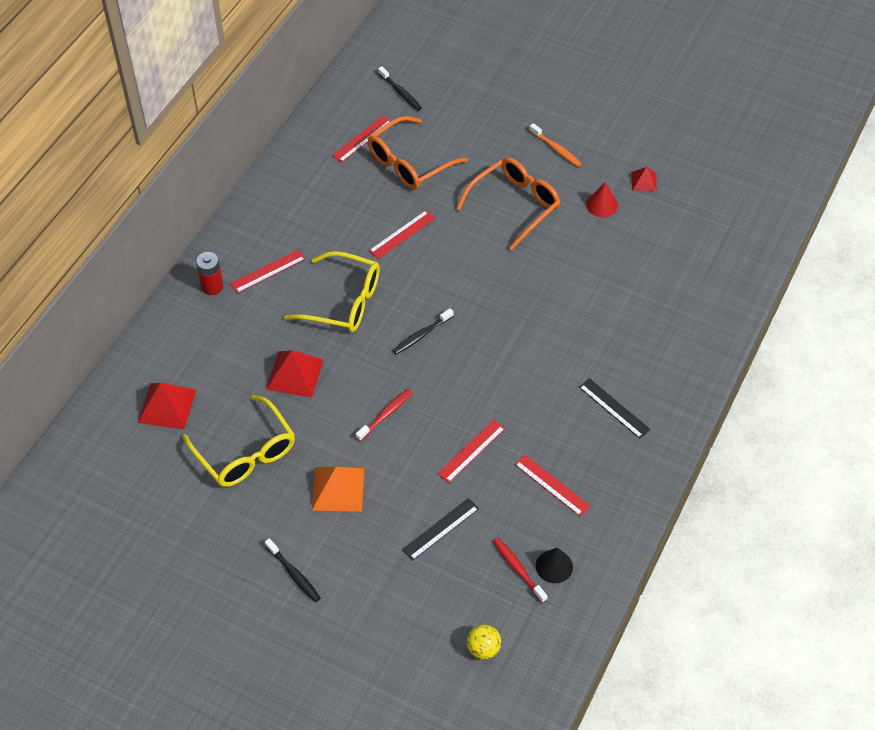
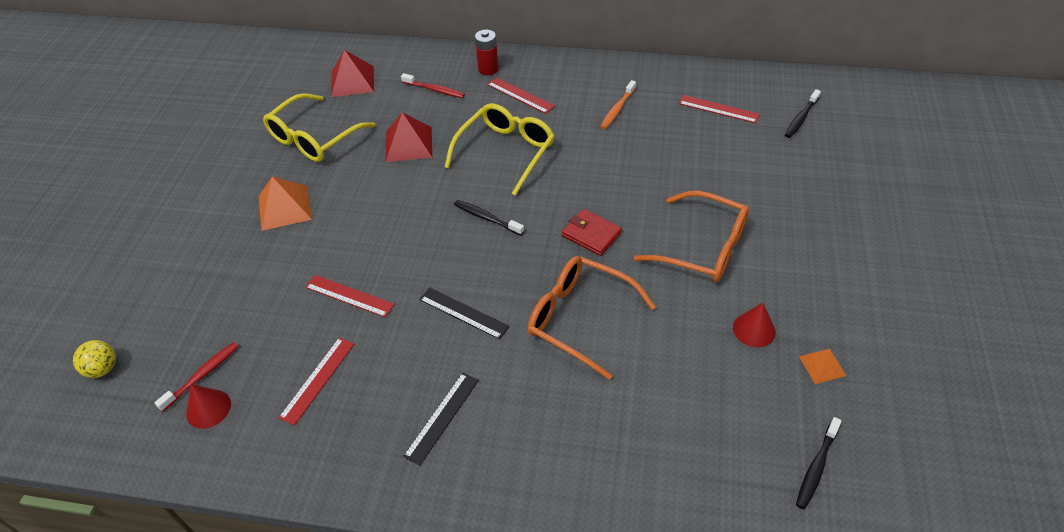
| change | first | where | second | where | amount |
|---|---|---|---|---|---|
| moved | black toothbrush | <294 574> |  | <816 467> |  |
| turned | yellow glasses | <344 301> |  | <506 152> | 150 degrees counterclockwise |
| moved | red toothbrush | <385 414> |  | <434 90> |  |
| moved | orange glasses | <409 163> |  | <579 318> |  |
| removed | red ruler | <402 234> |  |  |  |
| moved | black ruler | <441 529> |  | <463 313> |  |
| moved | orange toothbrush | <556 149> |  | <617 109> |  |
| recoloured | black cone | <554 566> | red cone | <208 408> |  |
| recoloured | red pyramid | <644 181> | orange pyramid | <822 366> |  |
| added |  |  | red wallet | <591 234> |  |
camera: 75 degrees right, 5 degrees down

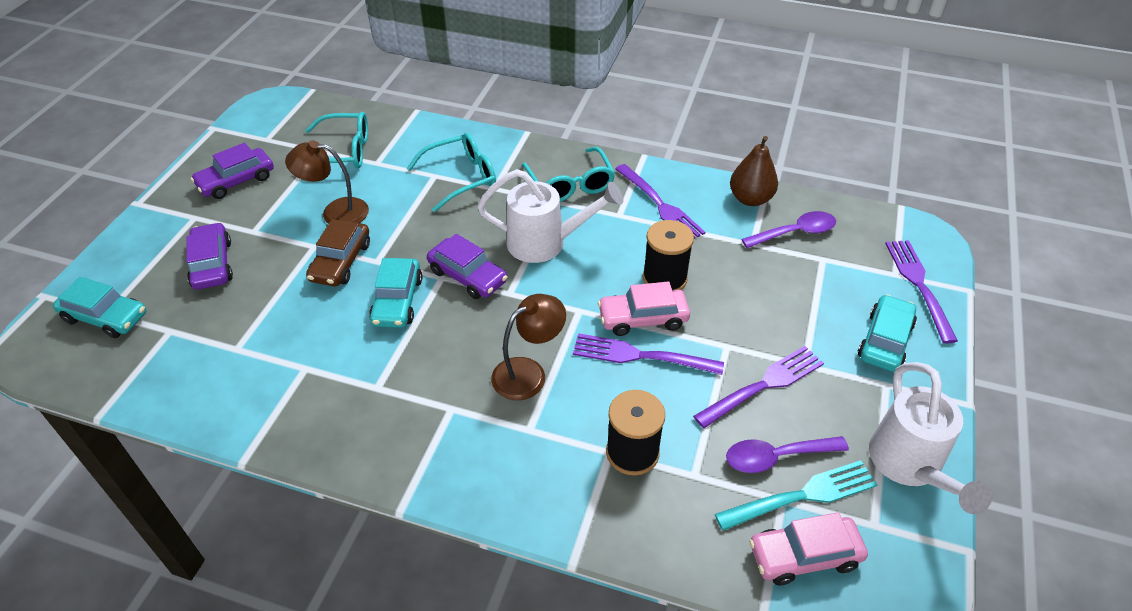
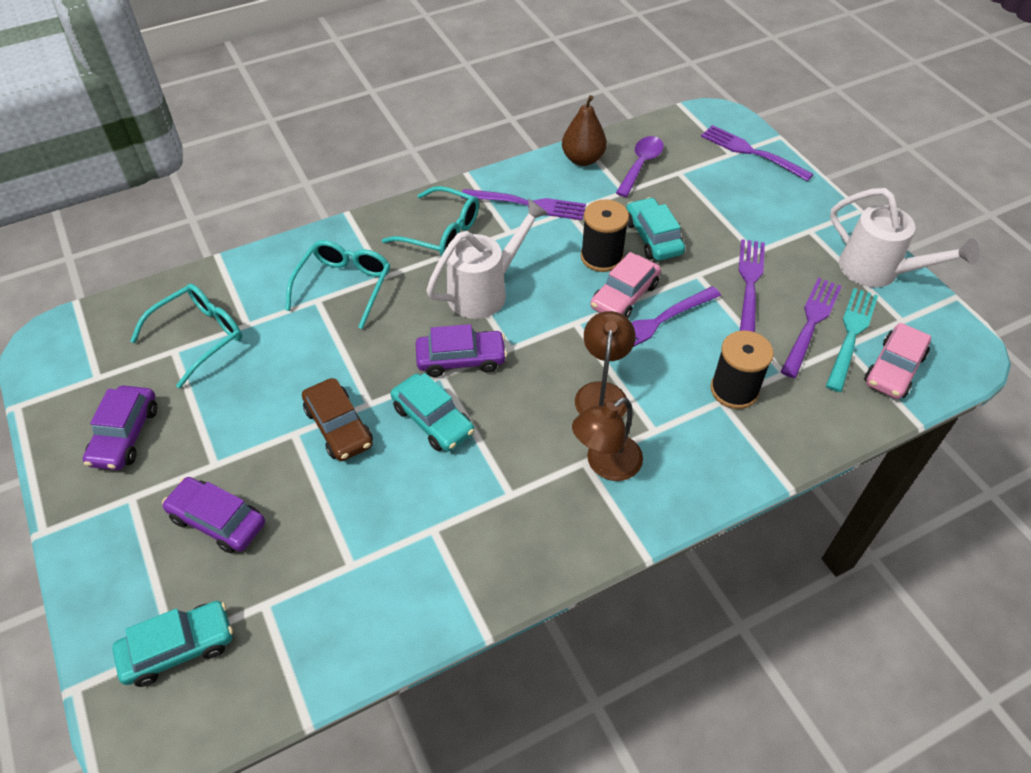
| change | first | where | second | where | amount |
|---|---|---|---|---|---|
| moved | brown lamp | <335 212> |  | <605 465> |  |
| replaced | purple spoon | <776 457> | purple fork | <811 323> |  |
| moved | turquoise car | <885 341> |  | <653 237> |  |
camera: 45 degrees left, 5 degrees up

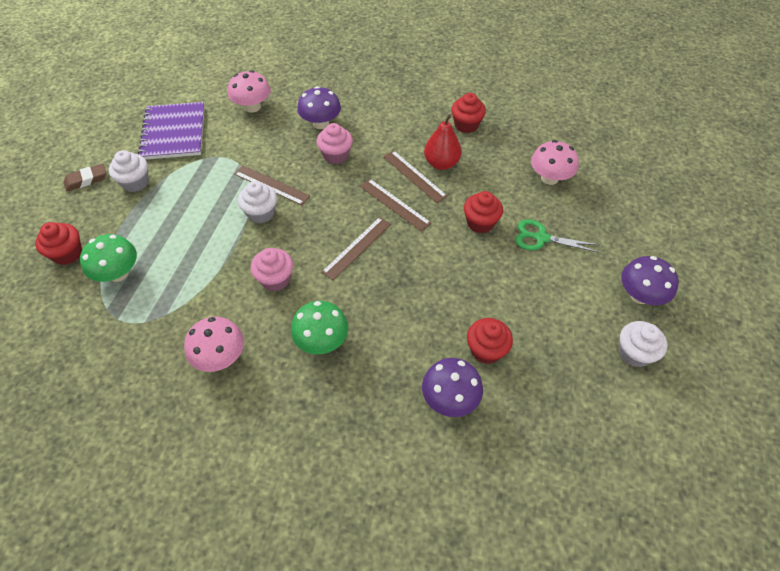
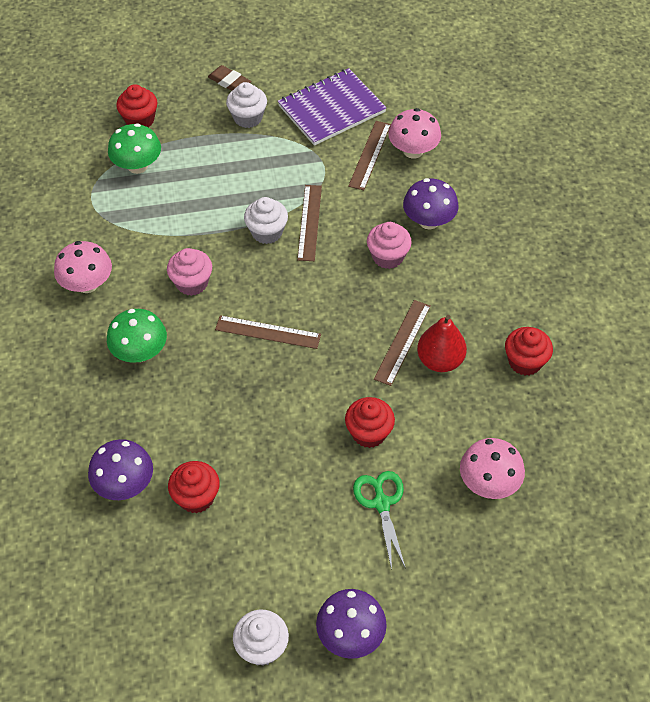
| change | first | where | second | where | amount |
|---|---|---|---|---|---|
| moved | brown ruler | <394 204> |  | <370 155> |  |
camera: 65 degrees right, 0 degrees up

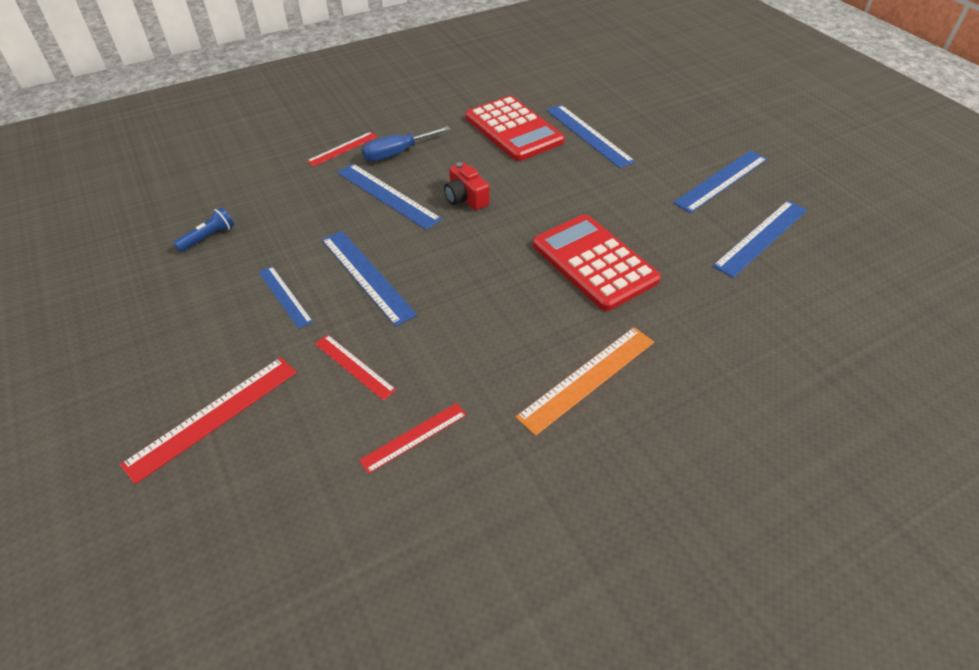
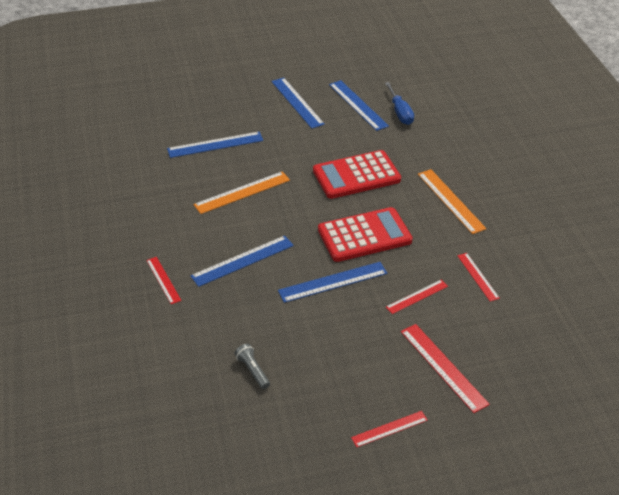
| change | first | where | second | where | amount |
|---|---|---|---|---|---|
| recoloured | blue flashlight | <208 237> | grey flashlight | <253 371> |  |
| removed | blue ruler | <284 296> |  |  |  |
| moved | blue screwdriver | <397 153> |  | <400 113> |  |
| removed | red camera | <465 198> |  |  |  |
| moved | red calculator | <513 129> |  | <364 236> |  |
| added |  |  | orange ruler | <242 192> |  |
| added |  |  | red ruler | <389 429> |  |
camera: 75 degrees left, 5 degrees down

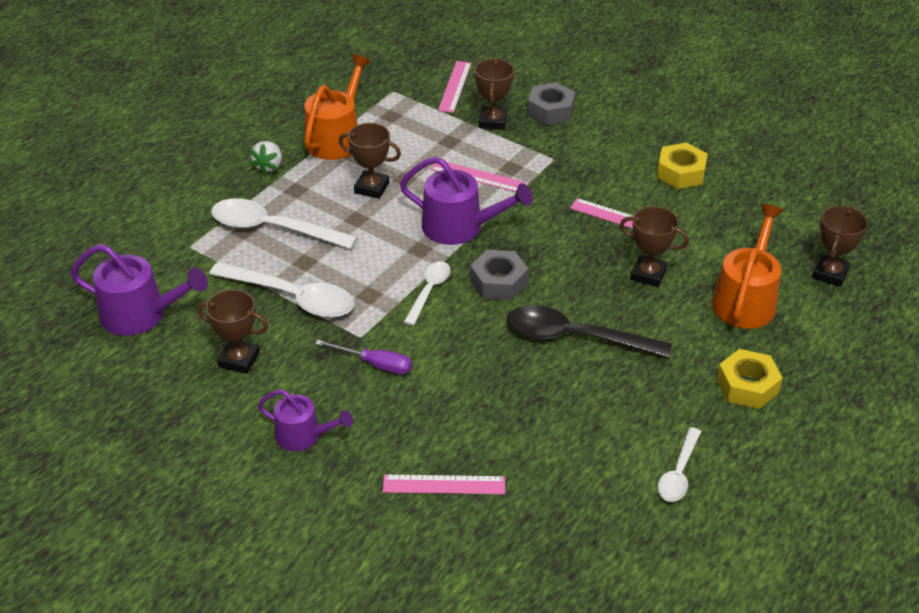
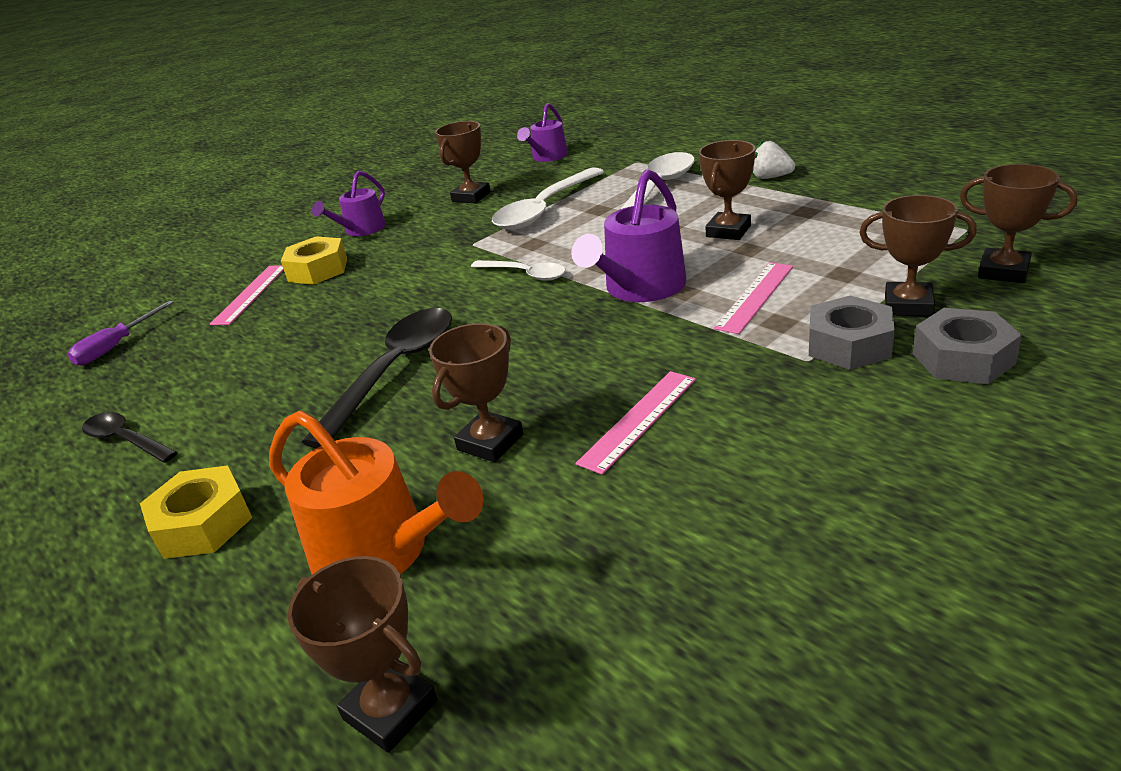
| change | first | where | second | where | amount |
|---|---|---|---|---|---|
| resized | purple watering can | <140 315> |  | <547 157> | x0.64 |
| removed | orange watering can | <336 138> |  |  |  |
| moved | purple screwdriver | <375 364> |  | <116 346> |  |
| replaced | pink ruler | <454 86> | brown trophy | <1003 271> |  |
| moved | grey nut | <498 282> |  | <849 345> |  |
| moved | yellow nut | <680 173> |  | <318 270> |  |
| recoloured | white spoon | <678 473> | black spoon | <126 440> |  |
camera: 105 degrees right, 10 degrees down

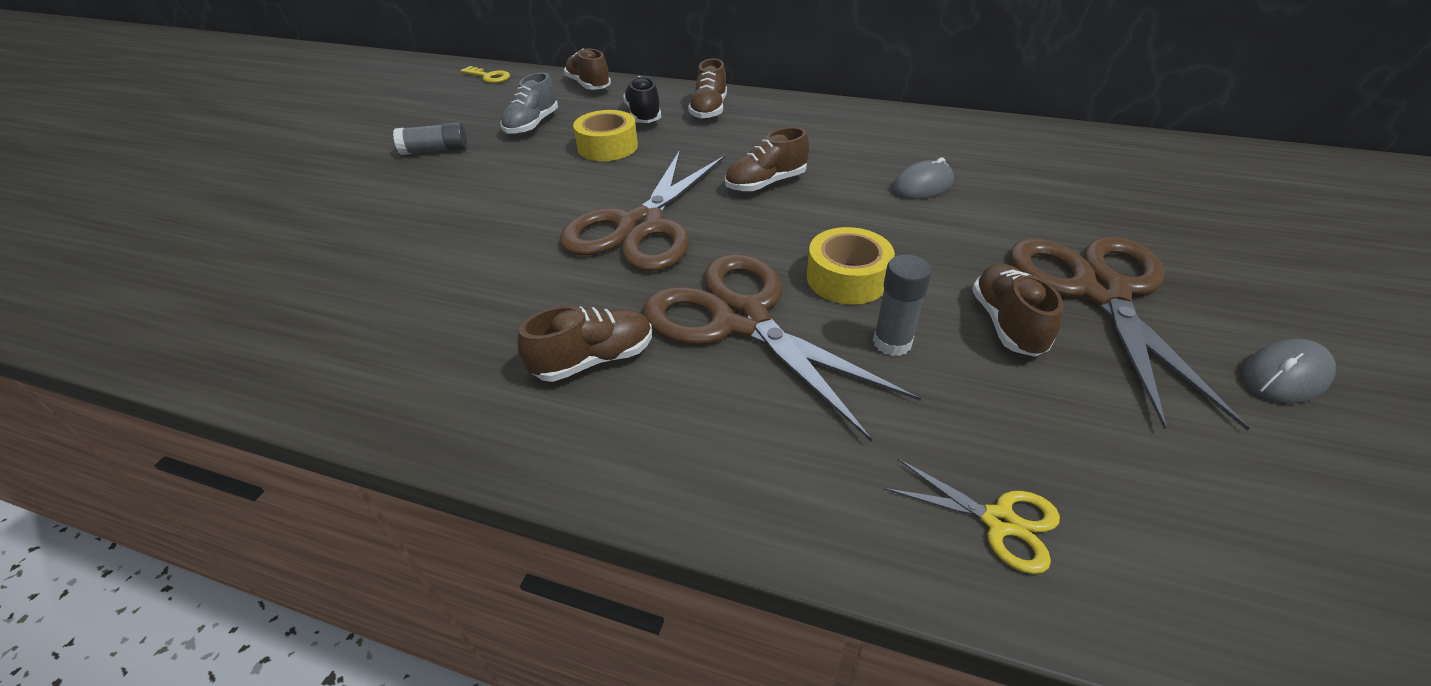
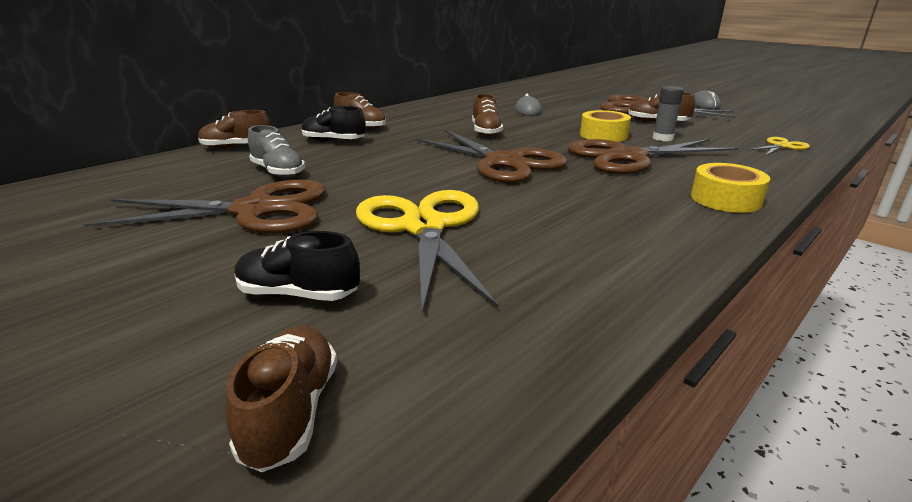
| change | first | where | second | where | amount |
|---|---|---|---|---|---|
| replaced | grey glue stick | <435 150> | brown scissors | <255 211> |  |
| removed | yellow key | <489 77> |  |  |  |
| moved | brown shoe | <594 360> |  | <291 412> |  |
| moved | yellow tape | <607 147> |  | <725 199> |  |
| added |  |  | black shoe | <298 294> |  |
| added |  |  | yellow scissors | <424 227> |  |
camera: 65 degrees left, 15 degrees down

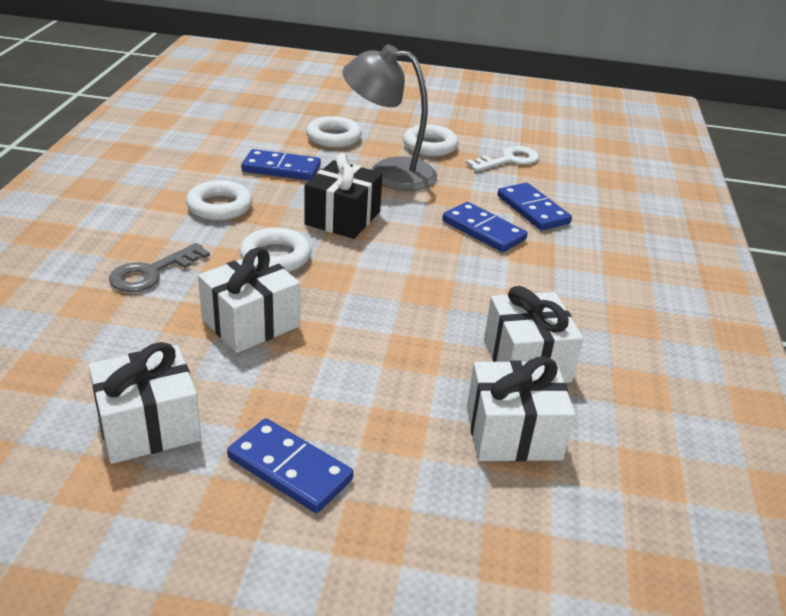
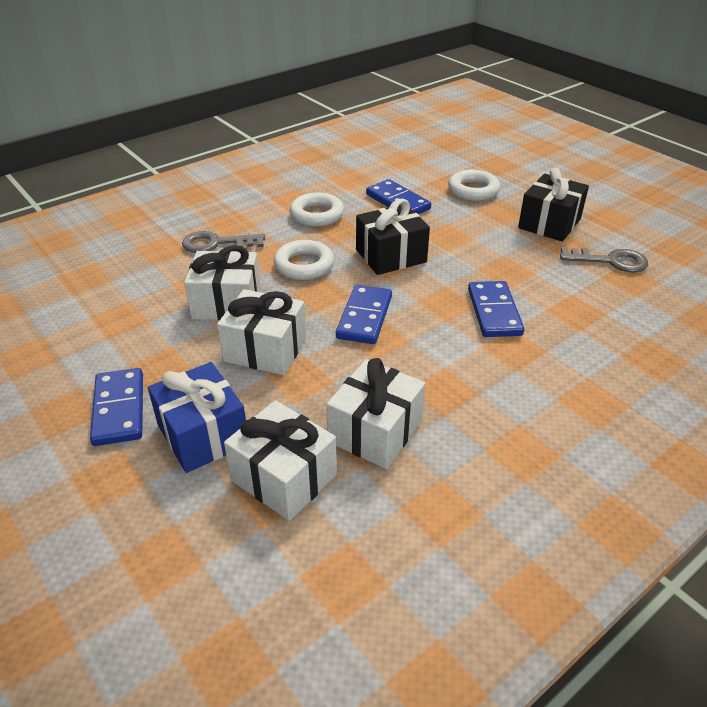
| change | first | where | second | where | amount |
|---|---|---|---|---|---|
| moved | white gift | <148 426> |  | <265 350> |  |
| removed | grey lamp | <388 173> |  |  |  |
| replaced | white ring | <430 146> | black gift | <549 223> |  |
| recoloured | white key | <508 160> | grey key | <610 261> |  |
| moved | blue domino | <532 210> |  | <364 317> |  |
| added |  |  | blue gift | <203 434> |  |
camera: 45 degrees right, 5 degrees up

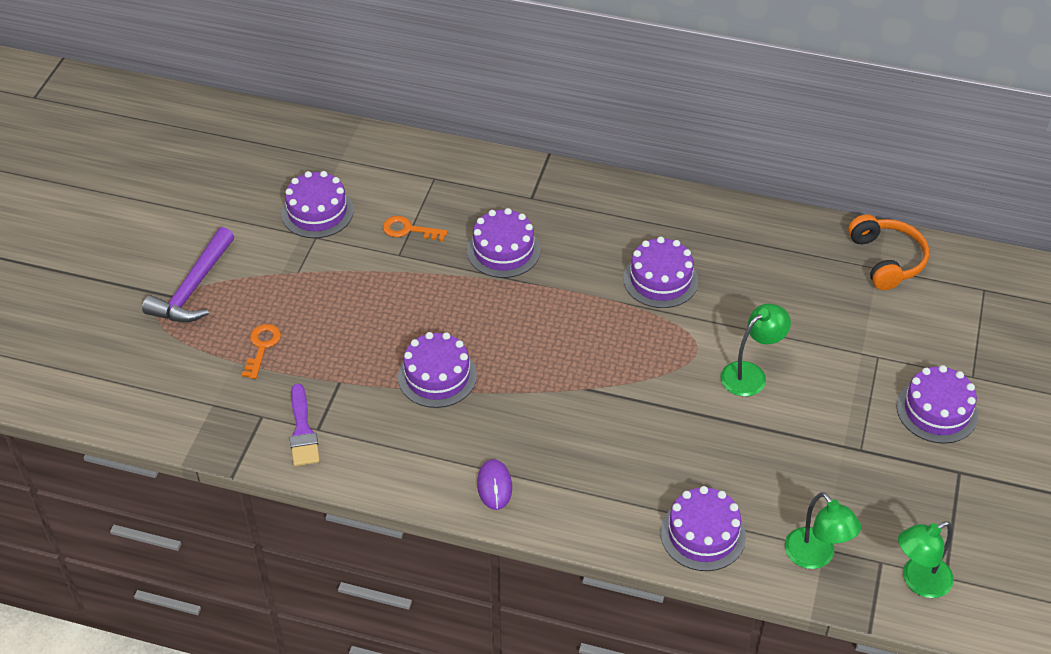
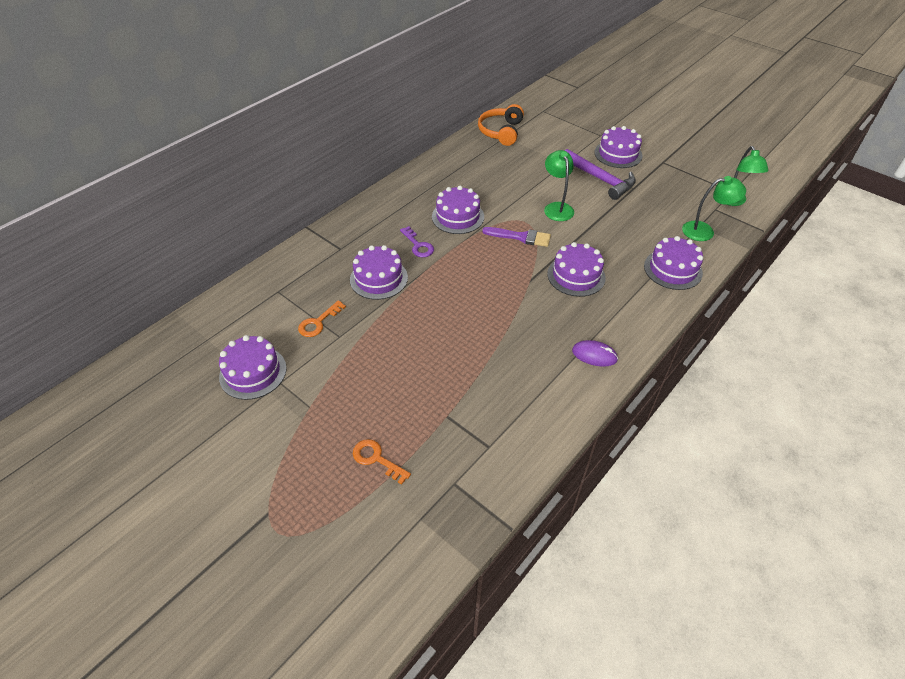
| change | first | where | second | where | amount |
|---|---|---|---|---|---|
| moved | purple hammer | <193 288> |  | <600 179> |  |
| moved | purple brush | <302 431> |  | <520 237> |  |
| moved | purple cake | <437 376> |  | <576 276> |  |
| turned | orange headphones | <886 260> |  | <501 132> | 90 degrees counterclockwise |
| added |  |  | purple key | <418 245> |  |
camera: 65 degrees left, 0 degrees up

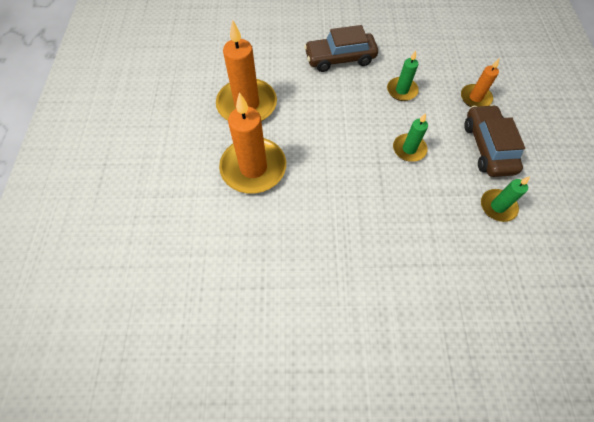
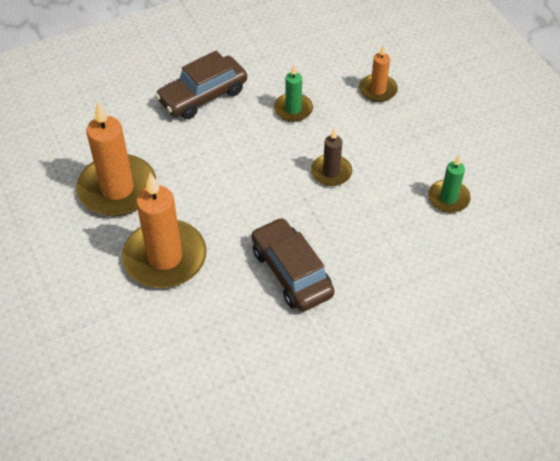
| change | first | where | second | where | amount |
|---|---|---|---|---|---|
| recoloured | green candle | <409 149> | brown candle | <331 172> |  |
| moved | brown car | <487 147> |  | <291 272> |  |
camera: 25 degrees left, 10 degrees down

